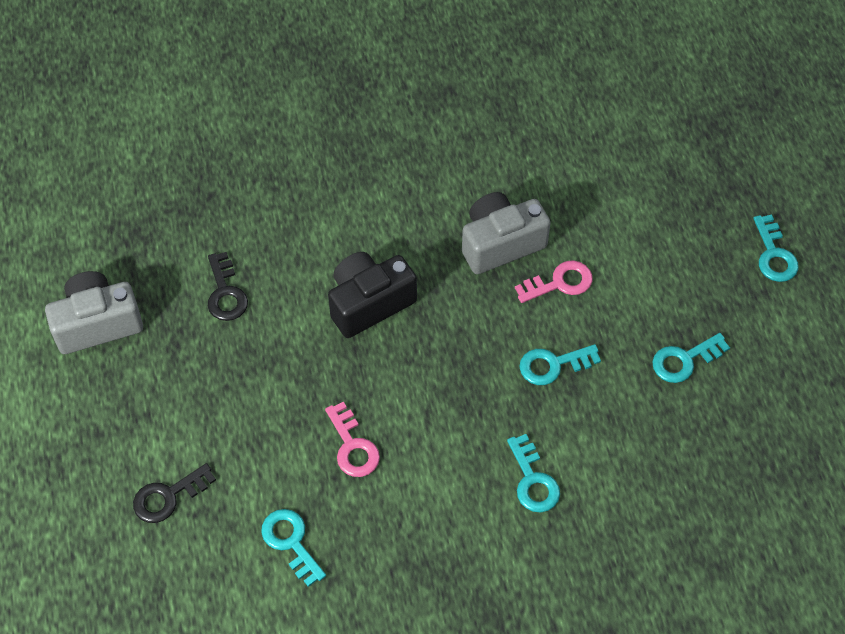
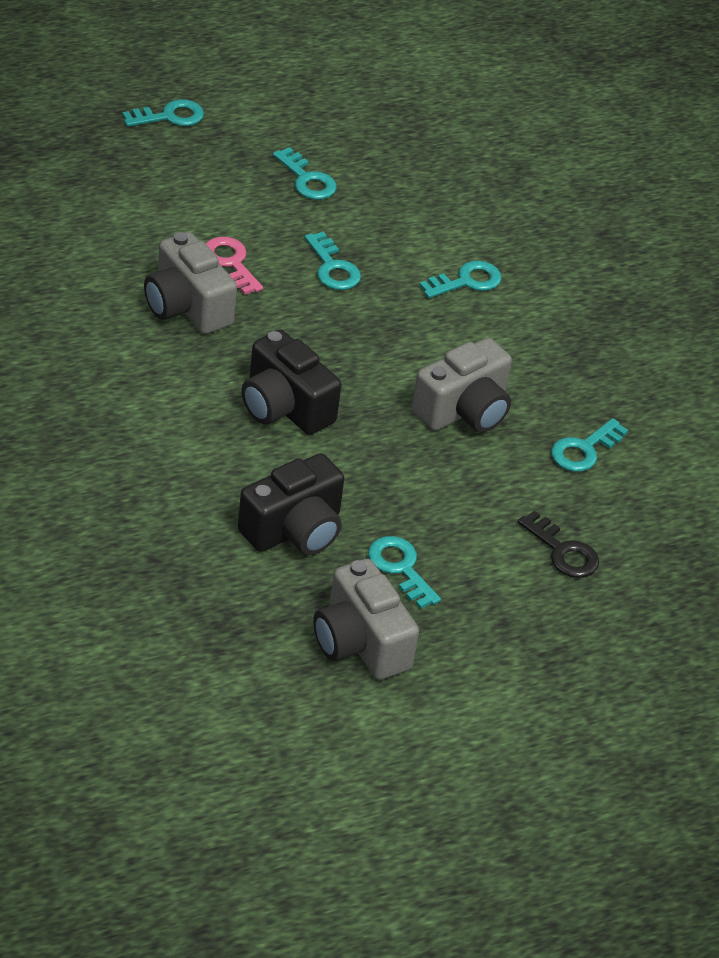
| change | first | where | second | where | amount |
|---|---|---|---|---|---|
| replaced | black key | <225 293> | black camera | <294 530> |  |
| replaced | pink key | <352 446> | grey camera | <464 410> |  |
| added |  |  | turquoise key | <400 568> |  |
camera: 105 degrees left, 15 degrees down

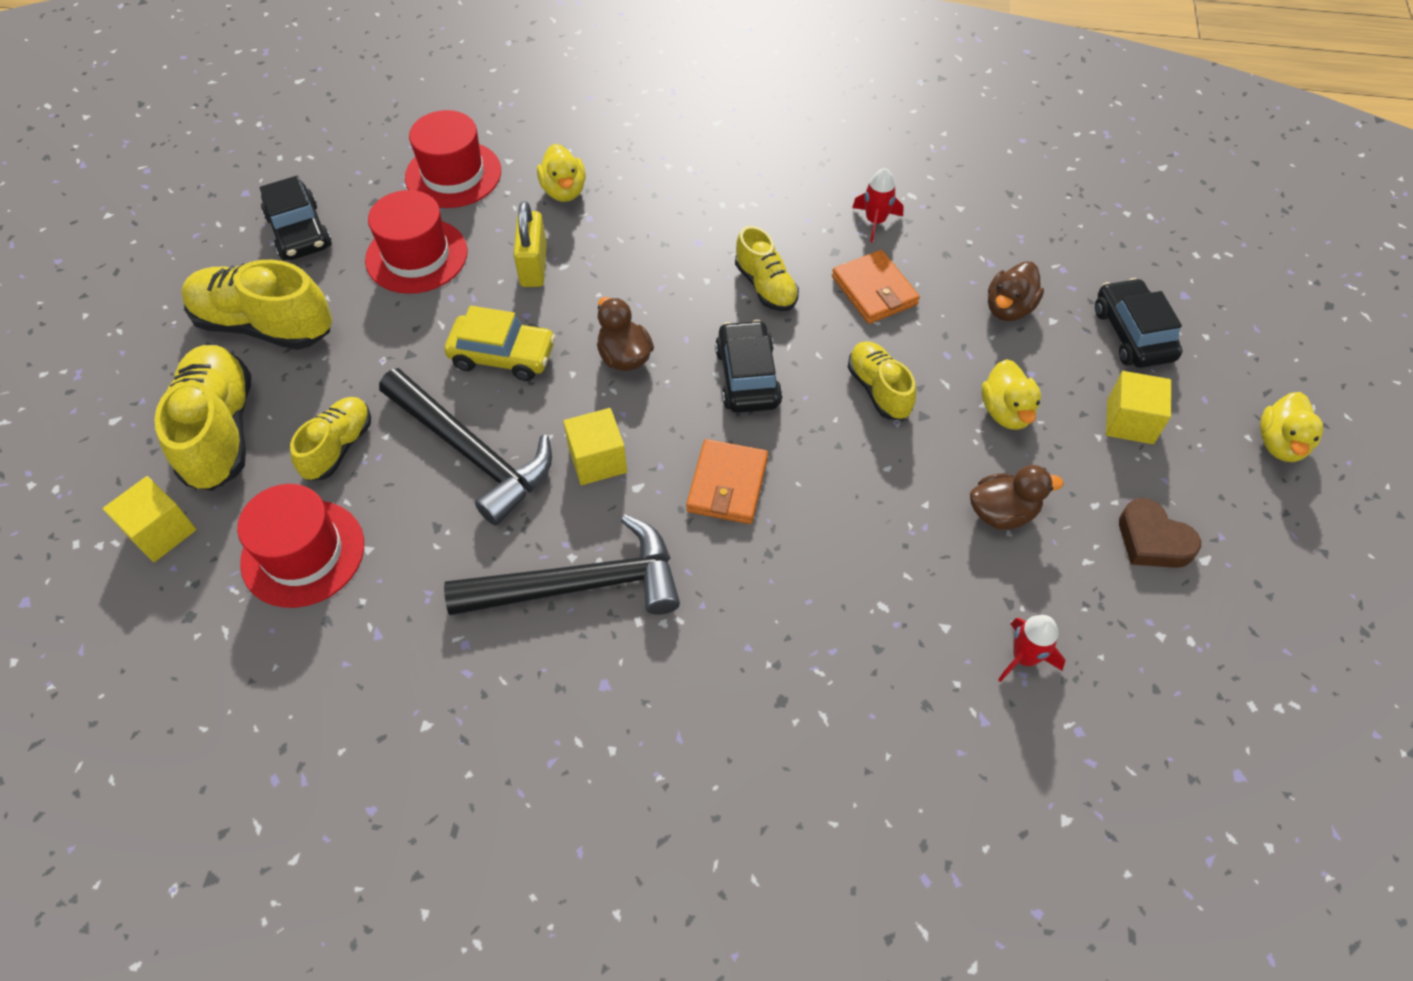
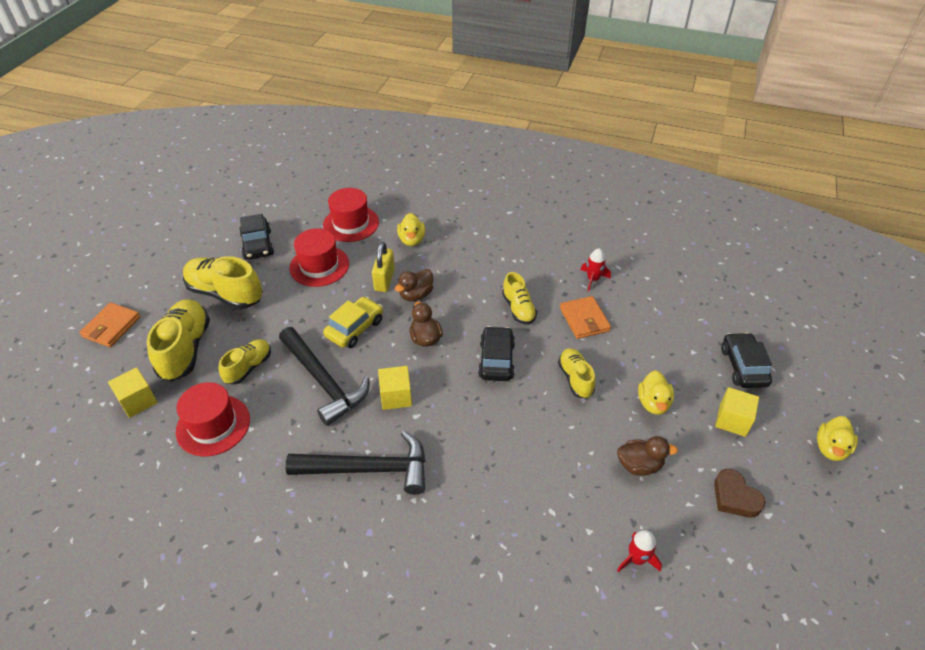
| change | first | where | second | where | amount |
|---|---|---|---|---|---|
| turned | yellow car | <503 356> |  | <355 328> | 75 degrees counterclockwise |
| moved | orange wallet | <727 485> |  | <111 327> |  |
| moved | brown duck | <1009 308> |  | <416 295> |  |
camera: 10 degrees right, 10 degrees down

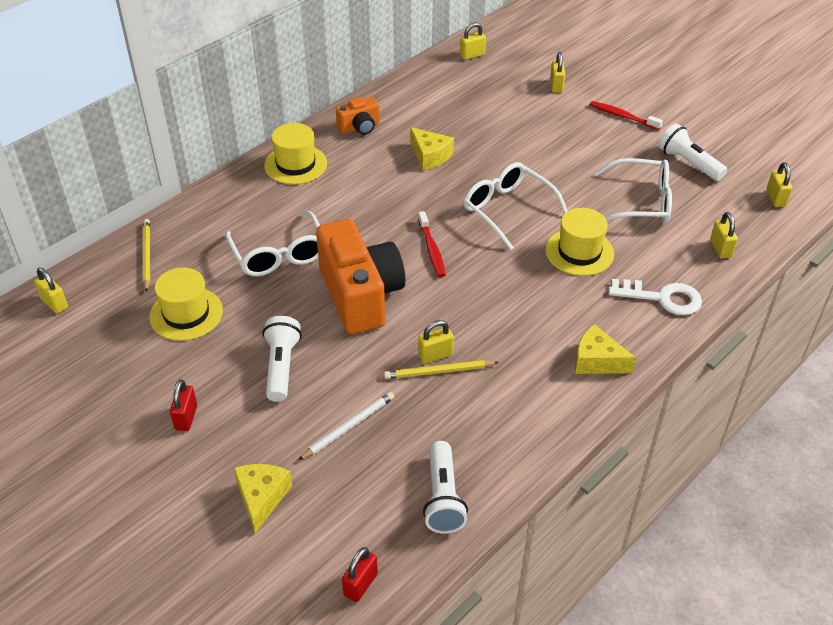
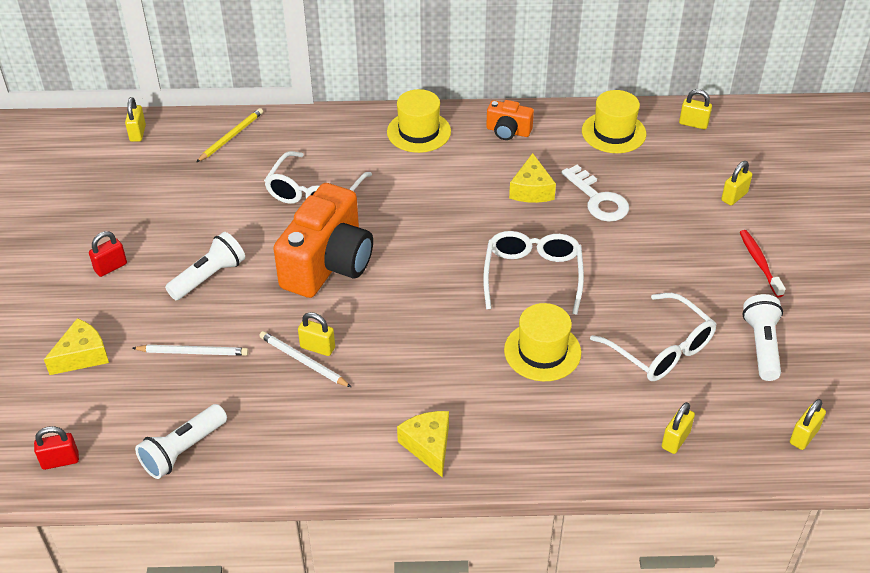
| change | first | where | second | where | amount |
|---|---|---|---|---|---|
| moved | yellow hat | <186 314> |  | <613 132> |  |
| recoloured | yellow pencil | <438 371> | white pencil | <303 361> |  |
| removed | red toothbrush | <431 249> |  |  |  |
| moved | white key | <662 298> |  | <598 199> |  |
camera: 45 degrees right, 0 degrees up

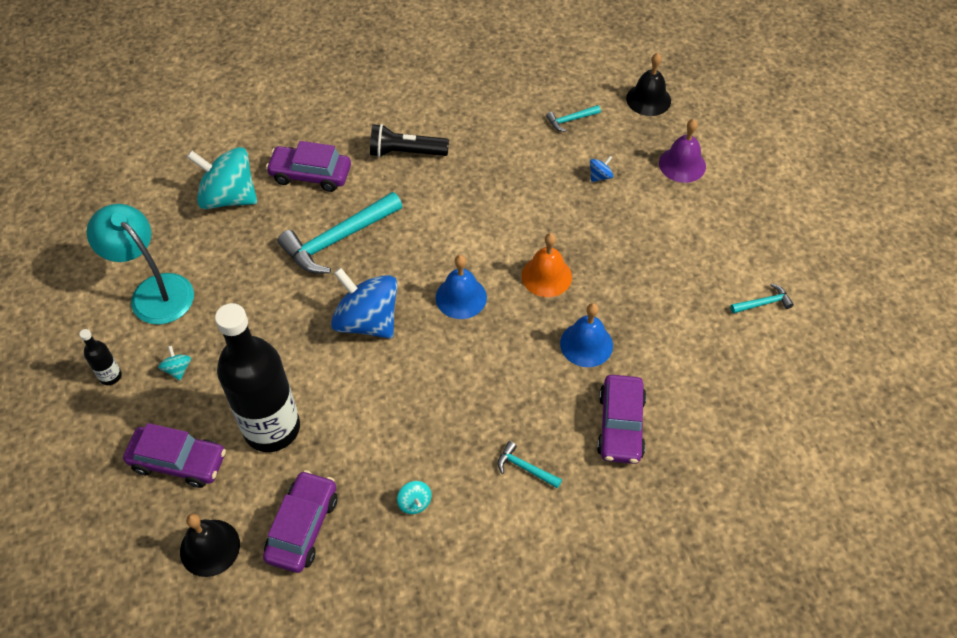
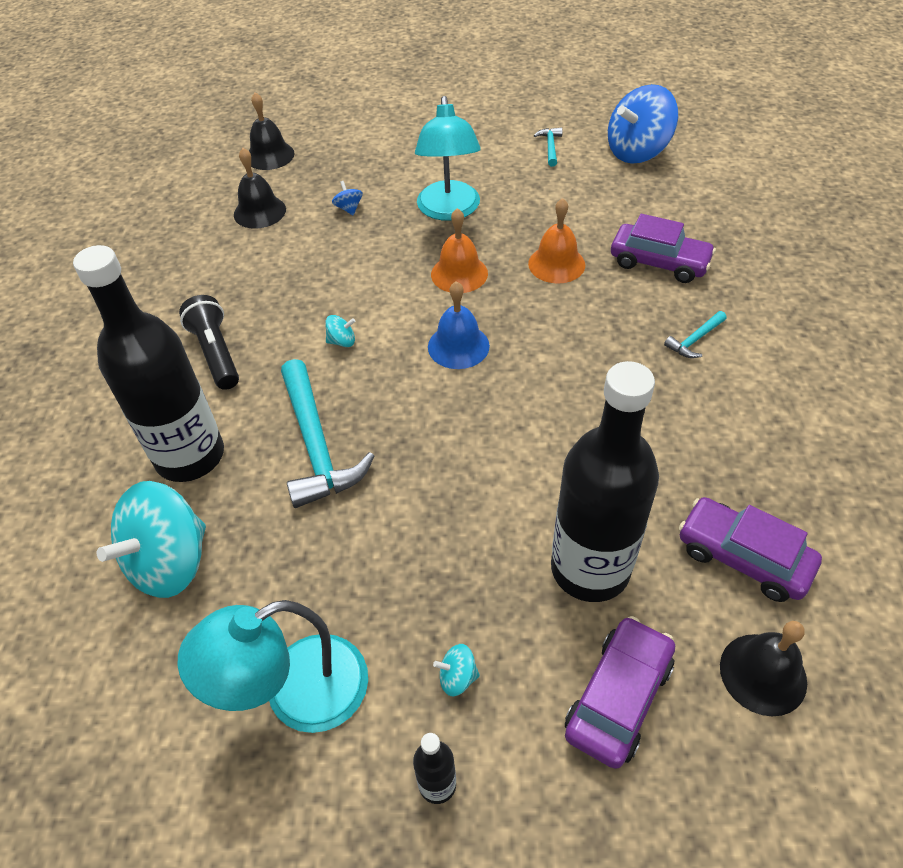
| change | first | where | second | where | amount |
|---|---|---|---|---|---|
| replaced | purple car | <310 175> | black bottle | <190 456> |  |
| moved | blue spinning top | <367 321> |  | <637 152> |  |
| turned | black flashlight | <405 152> |  | <216 353> | 135 degrees clockwise |
| moved | turquoise spinning top | <414 503> |  | <342 341> |  |
| replaced | turquoise hammer | <570 120> | black bell | <259 212> |  |
| recoloured | blue bell | <586 344> | orange bell | <556 264> |  |
| removed | purple bell | <682 164> |  |  |  |
| added |  |  | turquoise lamp | <449 210> |  |
camera: 70 degrees left, 5 degrees down

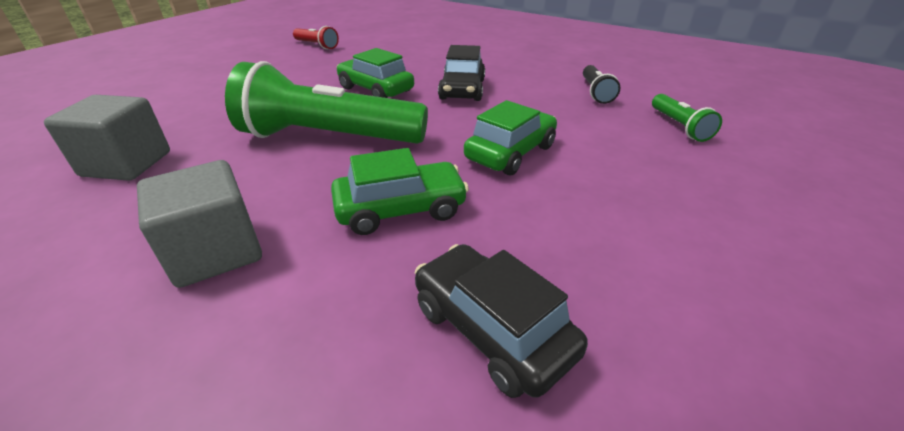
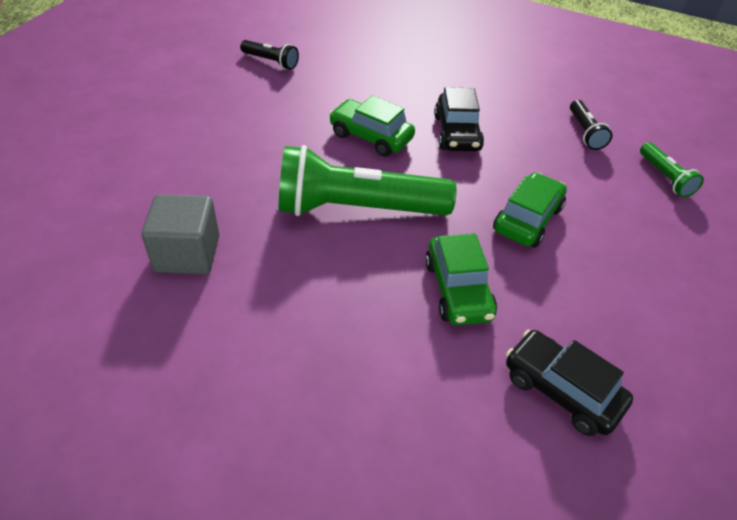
| change | first | where | second | where | amount |
|---|---|---|---|---|---|
| removed | grey cube | <216 252> |  |  |  |
| recoloured | red flashlight | <317 45> | black flashlight | <271 62> |  |
| turned | green car | <401 209> |  | <458 290> | 105 degrees clockwise |
camera: 10 degrees left, 10 degrees up

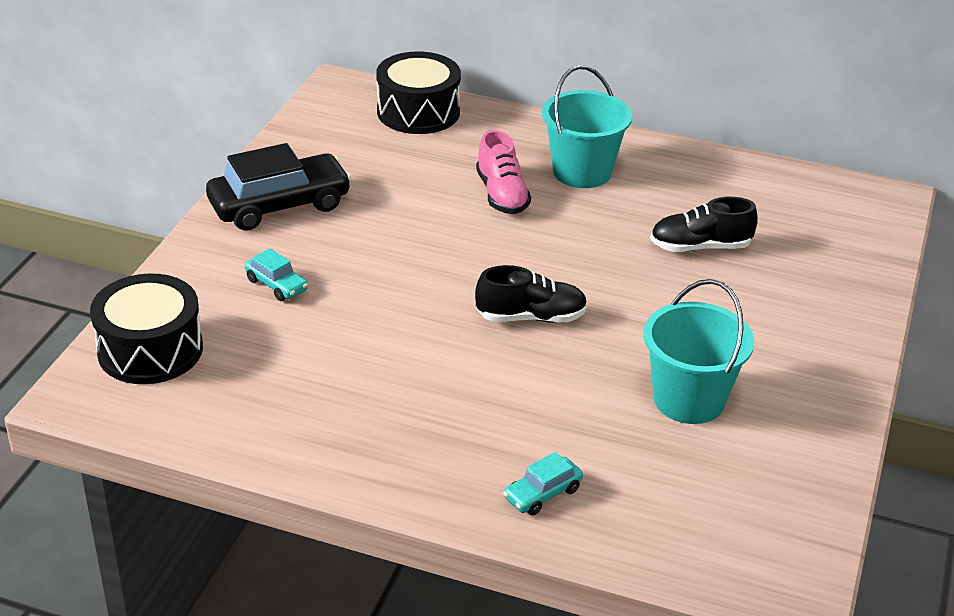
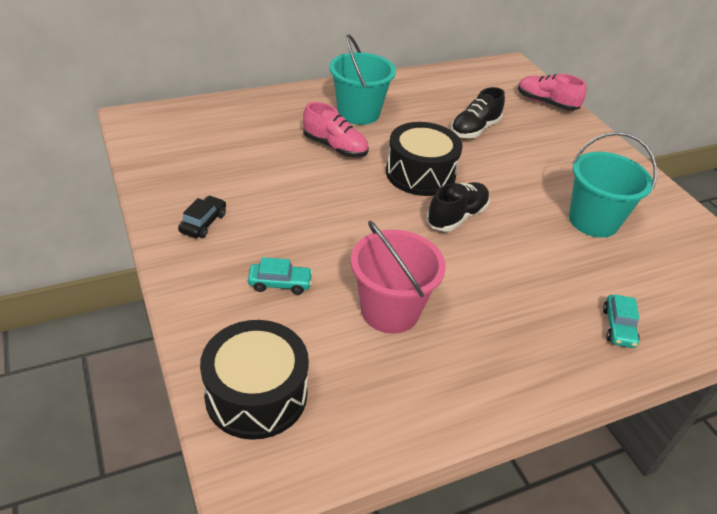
| change | first | where | second | where | amount |
|---|---|---|---|---|---|
| resized | black car | <279 205> |  | <203 223> | x0.48 |
| moved | black drum | <418 112> |  | <420 174> |  |
| added |  |  | pink bucket | <390 310> |  |
| added |  |  | pink shoe | <546 103> |  |
camera: 45 degrees left, 5 degrees up

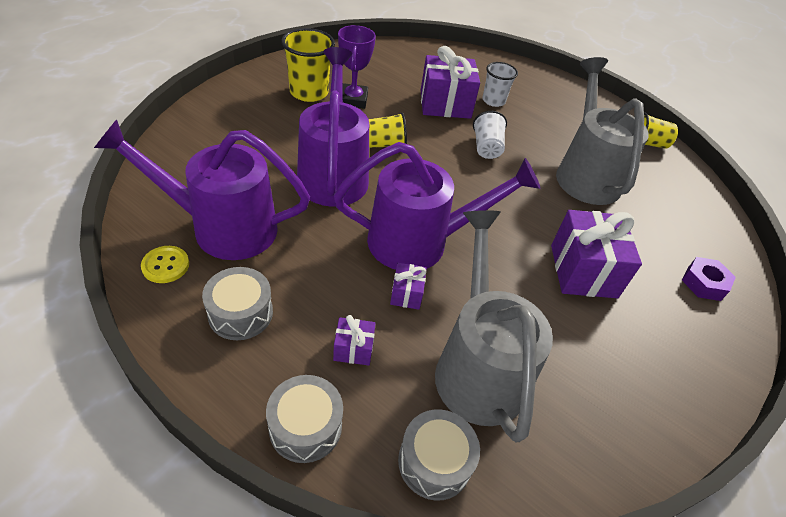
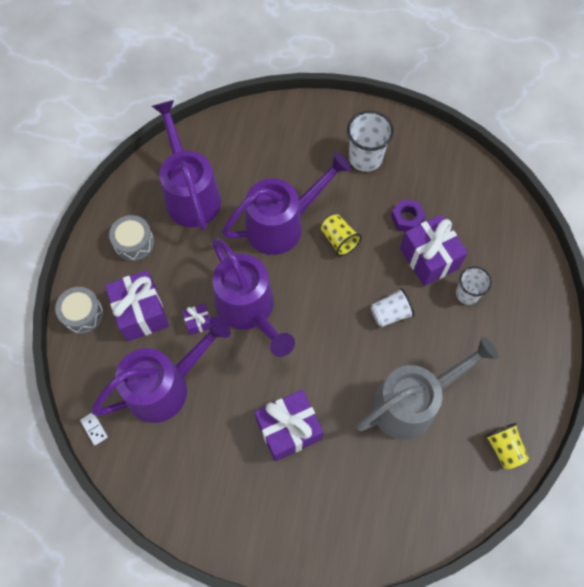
| change | first | where | second | where | amount |
|---|---|---|---|---|---|
| removed | yellow button | <165 265> |  |  |  |
| recoloured | yellow cup | <309 92> | white cup | <365 158> |  |
| resized | purple gift | <353 349> |  | <141 313> | x2.09 |
| removed | purple trophy | <353 100> |  |  |  |
| removed | grey drum | <434 462> |  |  |  |
| recoloured | grey watering can | <478 365> | purple watering can | <166 386> |  |
| moved | purple nut | <704 283> |  | <407 218> |  |
| added |  |  | white domino | <94 429> |  |
camera: 70 degrees right, 20 degrees up

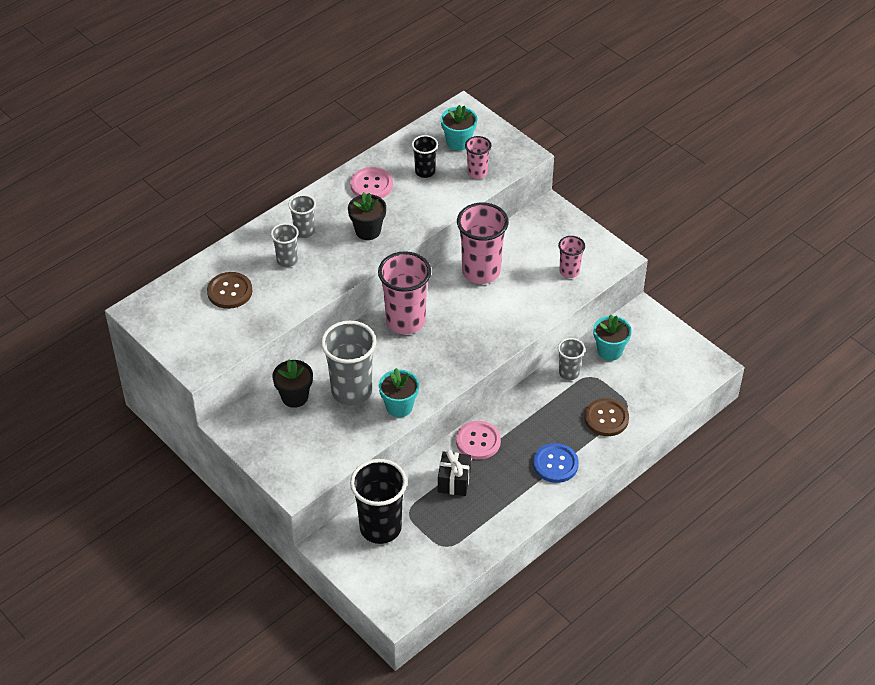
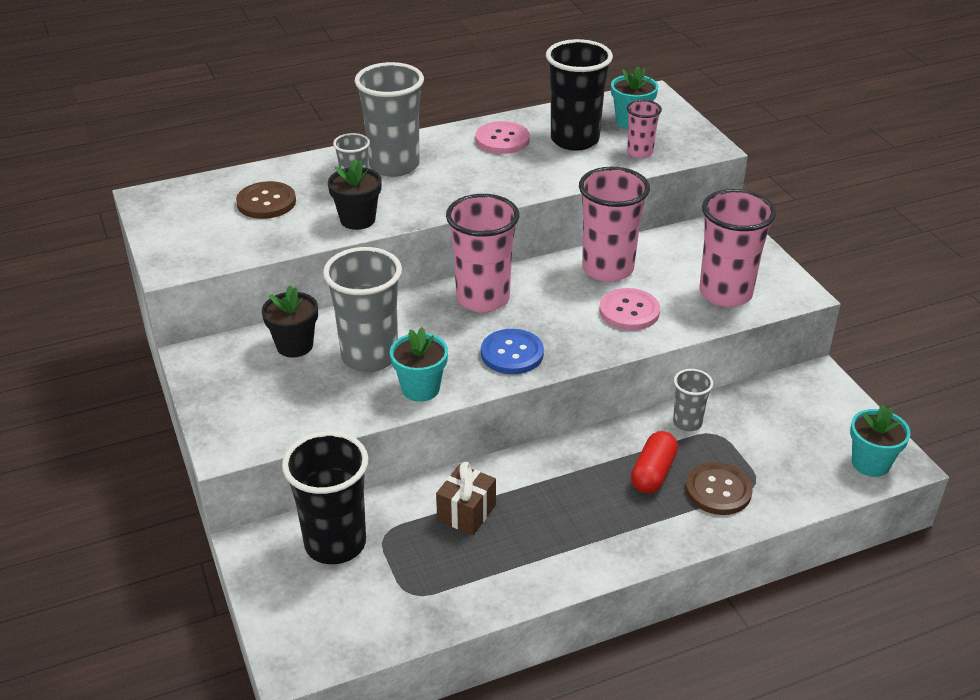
| change | first | where | second | where | amount |
|---|---|---|---|---|---|
| resized | grey cup | <304 231> |  | <394 165> | x1.90 |
| moved | black flower pot | <368 231> |  | <357 220> |  |
| resized | black cup | <425 172> |  | <574 140> | x1.90 |
| recoloured | black gift | <454 481> | brown gift | <466 512> |  |
| moved | pink button | <478 441> |  | <629 311> |  |
| moved | blue button | <555 464> |  | <512 353> |  |
| resized | pink cup | <569 271> |  | <725 293> | x1.90 |
| moved | turquoise flower pot | <609 351> |  | <870 463> |  |
| added |  |  | red capsule | <653 473> |  |
camera: 20 degrees right, 10 degrees down

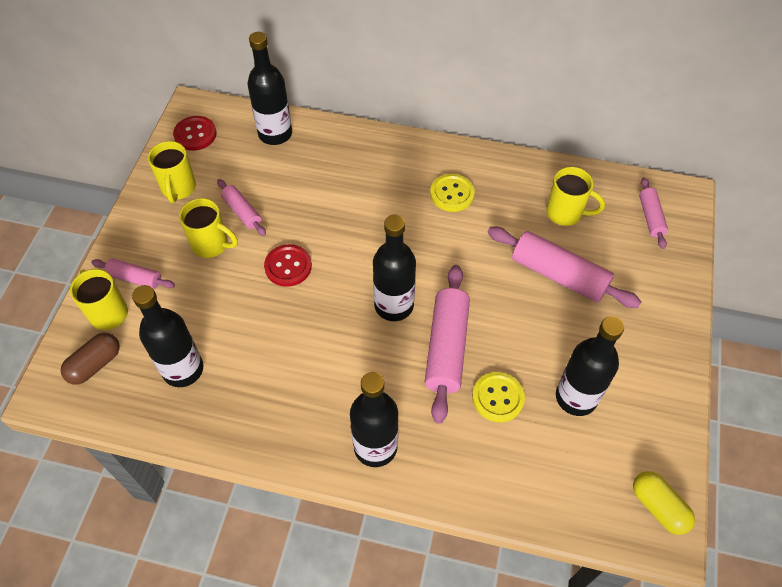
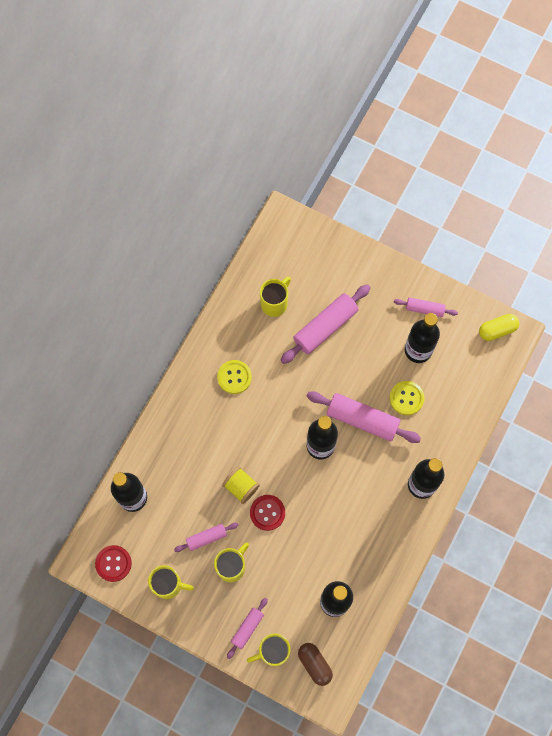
| change | first | where | second | where | amount |
|---|---|---|---|---|---|
| moved | pink rolling pin | <650 217> |  | <424 309> |  |
| added |  |  | yellow spool | <241 487> |  |
camera: 75 degrees left, 15 degrees up

